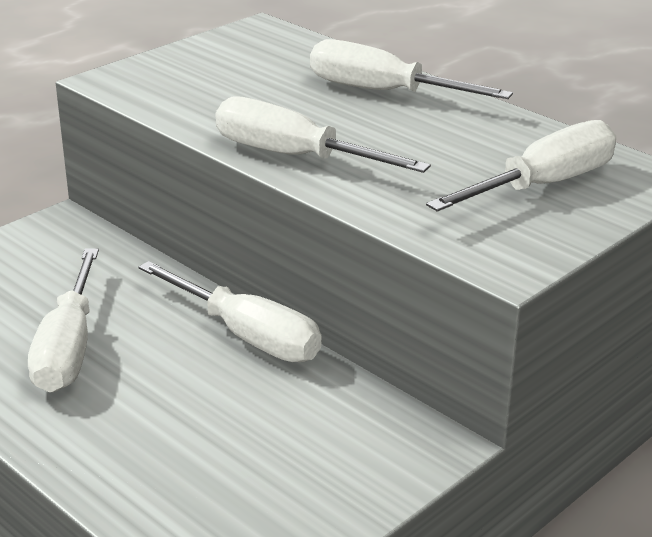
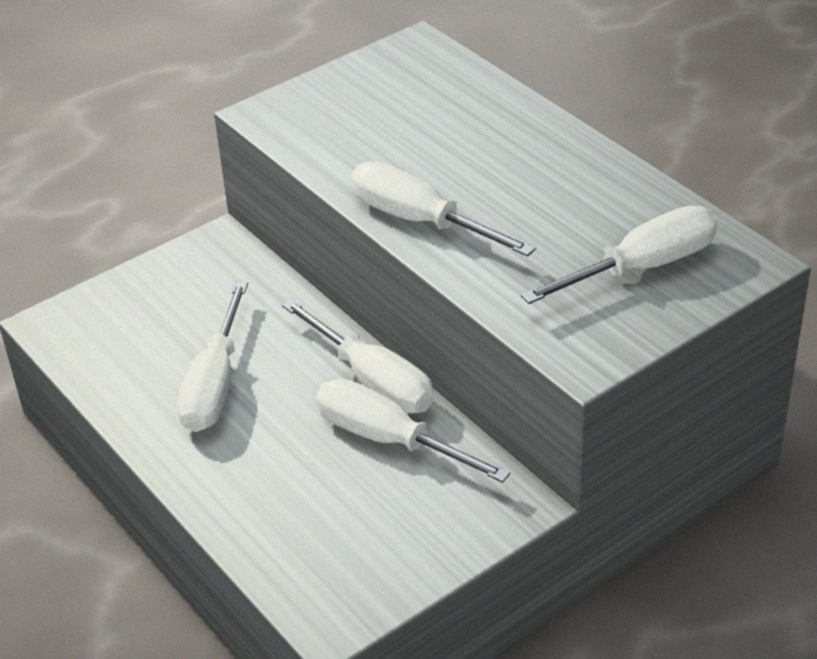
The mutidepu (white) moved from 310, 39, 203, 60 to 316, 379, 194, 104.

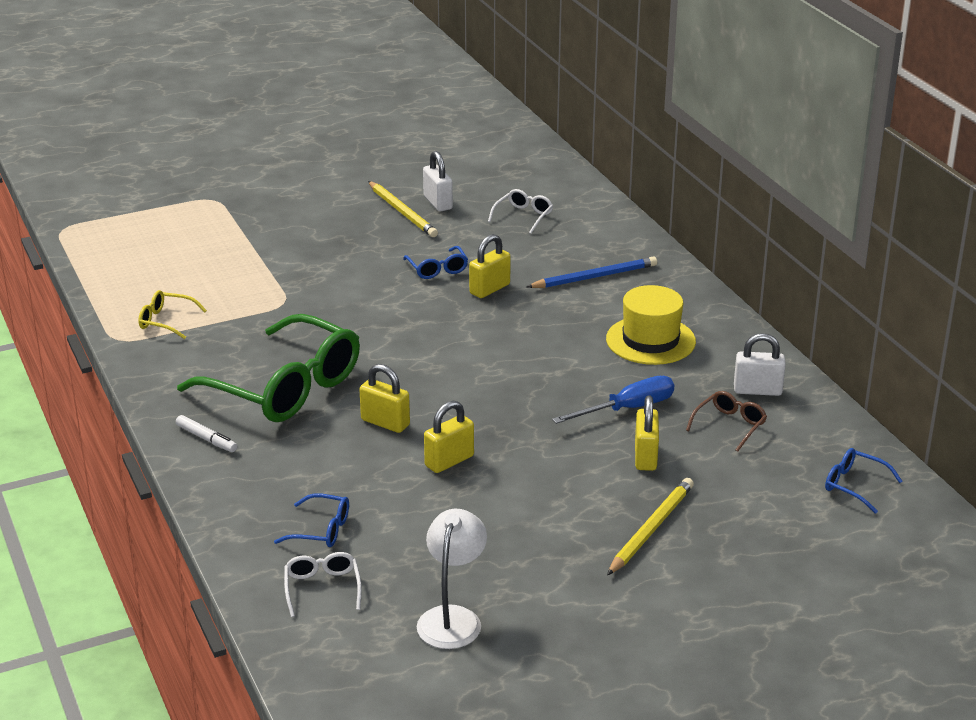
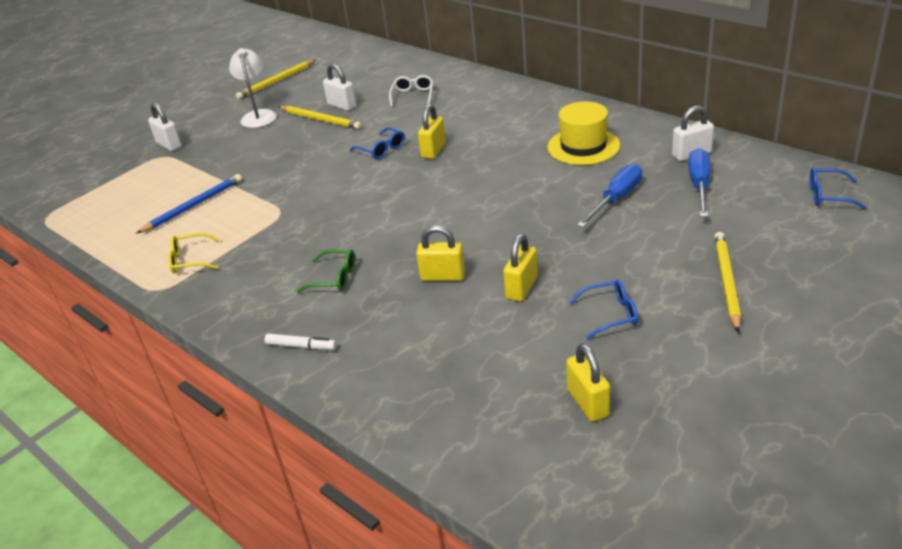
The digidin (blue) moved from 526, 256, 131, 32 to 136, 174, 106, 60.
The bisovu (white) at 148, 103, 34, 48 appeared.
The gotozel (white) moved from 417, 509, 70, 140 to 229, 48, 47, 80.
The digidin (yellow) at 235, 60, 81, 39 appeared.
The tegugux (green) at 177, 314, 183, 108 changed to 0.42 times the size.
The bisovu (yellow) moved from 635, 395, 24, 76 to 566, 344, 44, 78.
The tegugux (blue) moved from 274, 493, 75, 54 to 569, 280, 69, 59.
The tegugux (brown) at 686, 391, 81, 61 was replaced by the mutidepu (blue) at 688, 148, 22, 69.
The tegugux (white) at 284, 552, 78, 65 disappeared.

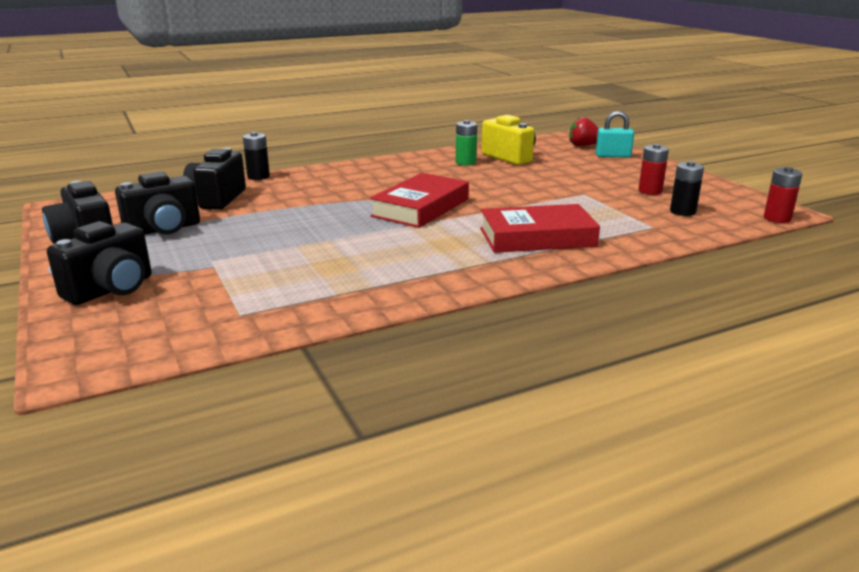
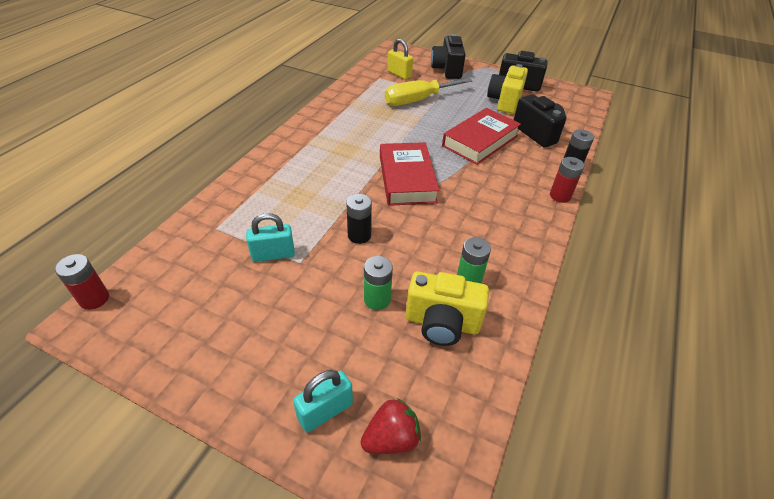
The bisovu (turquoise) at 246, 213, 49, 49 appeared.
The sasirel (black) moved from 670, 161, 34, 55 to 346, 194, 26, 50.
The sasirel (green) at 364, 256, 29, 54 appeared.
The mutidepu (yellow) at 385, 78, 88, 28 appeared.
The bisovu (yellow) at 387, 39, 26, 40 appeared.
The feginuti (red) moved from 480, 204, 120, 49 to 442, 108, 79, 57.
The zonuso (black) at 115, 172, 85, 62 became the zonuso (yellow) at 487, 64, 41, 50.
The sasirel (red) moved from 638, 144, 31, 51 to 550, 157, 34, 46.

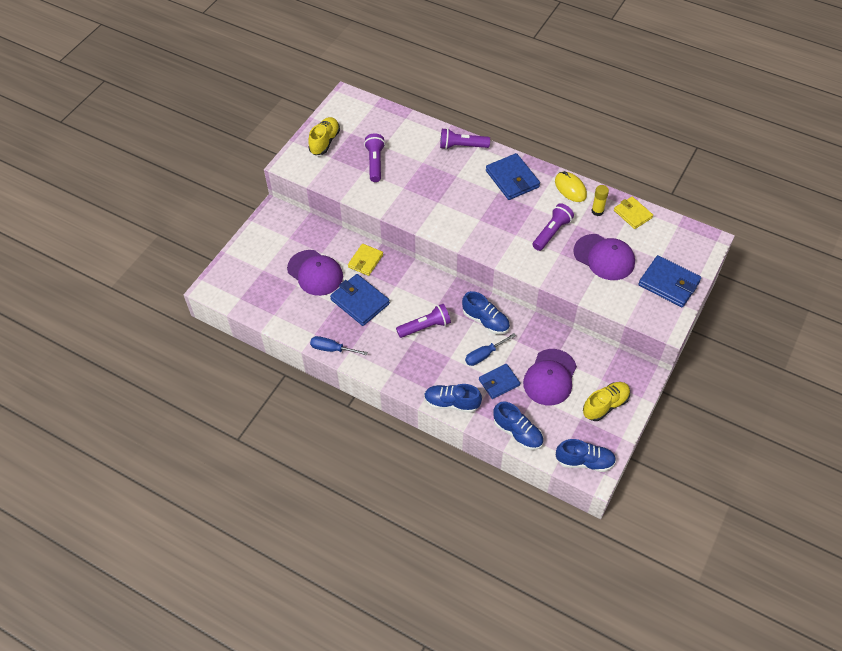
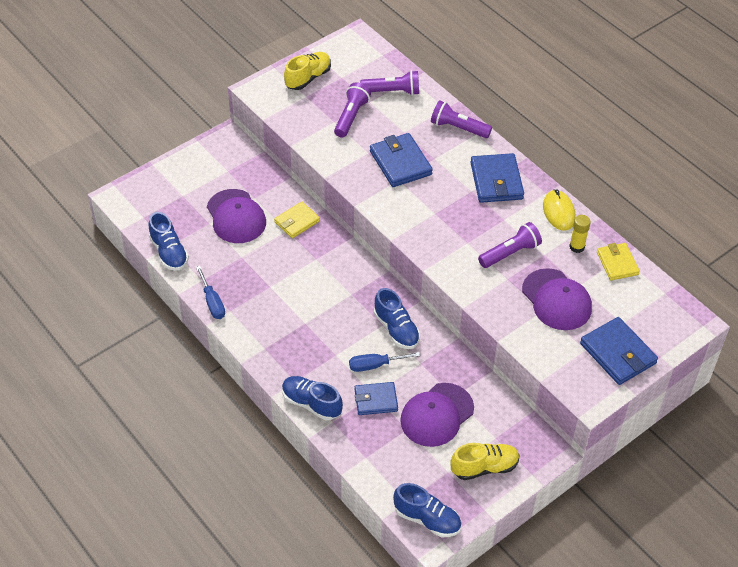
The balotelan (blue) moved from 494, 401, 49, 49 to 149, 212, 40, 59.
The mutidepu (blue) at 310, 336, 58, 19 turned 150 degrees counterclockwise.
The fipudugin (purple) moved from 396, 304, 55, 34 to 360, 70, 59, 25.
The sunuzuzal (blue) moved from 330, 274, 60, 52 to 370, 133, 63, 54.

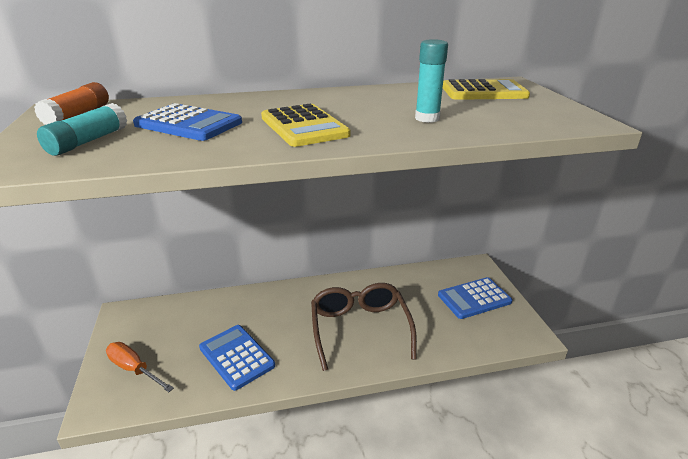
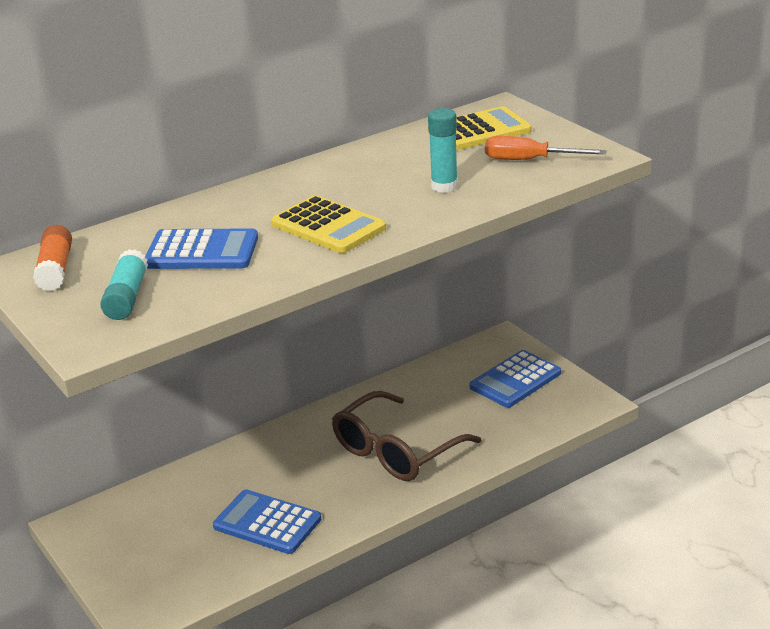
The tegugux (brown) at 311, 283, 106, 88 turned 105 degrees counterclockwise.
The mutidepu (orange) moved from 106, 342, 68, 50 to 485, 136, 122, 24.

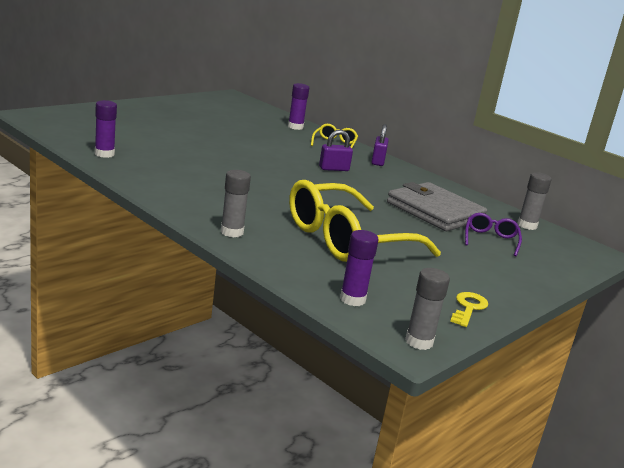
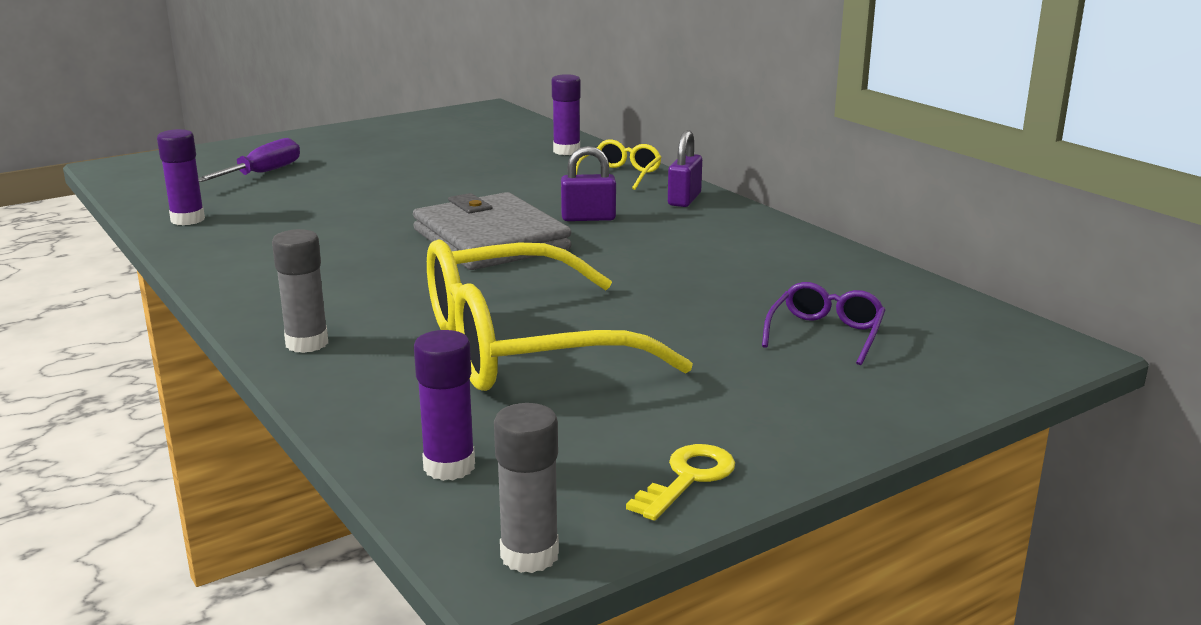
The mutidepu (purple) at 198, 138, 102, 44 appeared.
The sunuzuzal (grey) moved from 387, 182, 100, 49 to 413, 192, 159, 78.
The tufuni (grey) at 518, 172, 34, 58 disappeared.

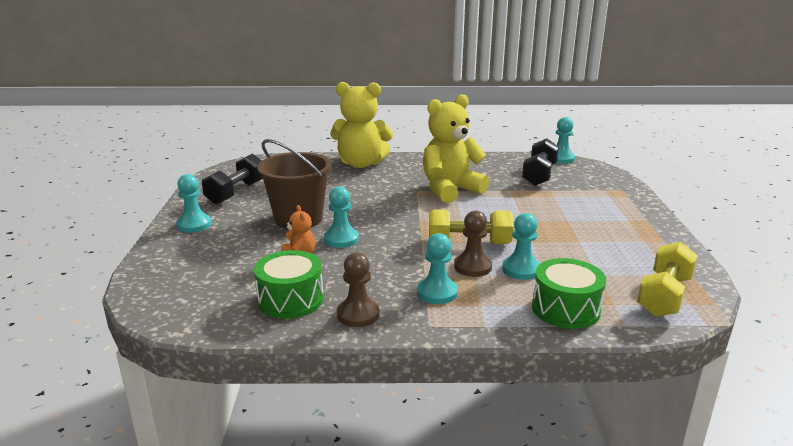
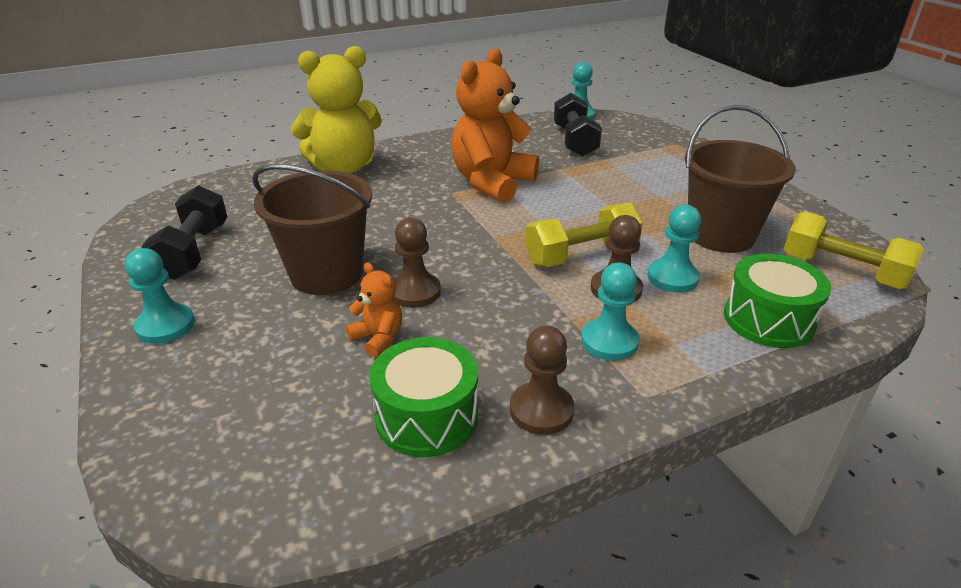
The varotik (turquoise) at 324, 186, 35, 62 became the varotik (brown) at 393, 217, 48, 91.
The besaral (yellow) at 423, 94, 67, 109 became the besaral (orange) at 451, 48, 88, 155.
The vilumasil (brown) at 684, 105, 112, 148 appeared.
The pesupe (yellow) at 637, 242, 61, 75 turned 60 degrees counterclockwise.

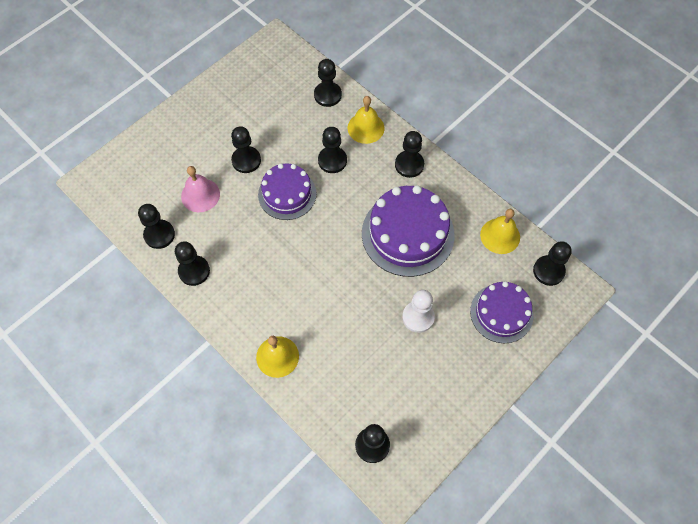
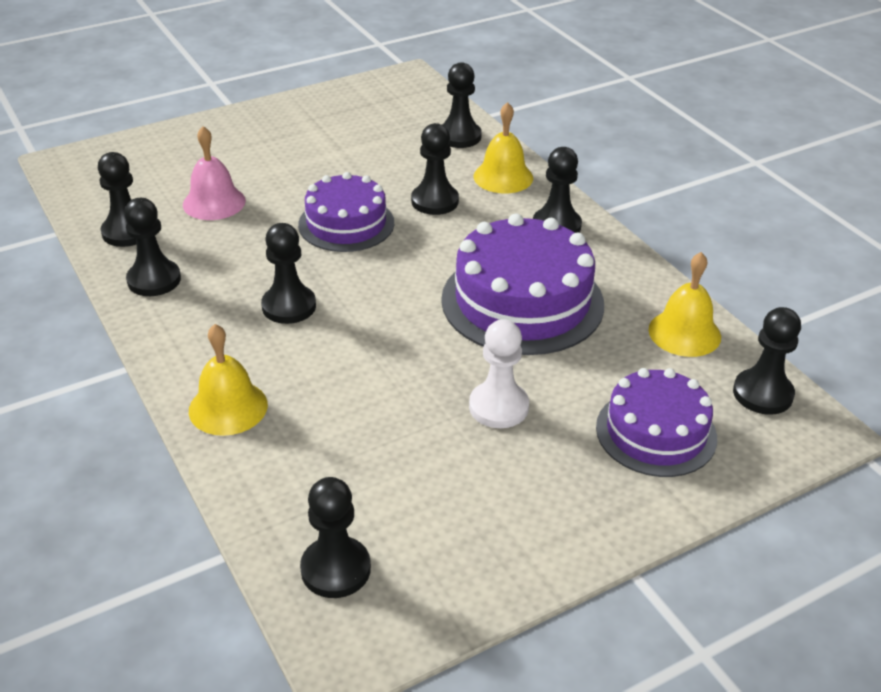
The varotik (black) moved from 231, 126, 30, 47 to 261, 223, 55, 101.

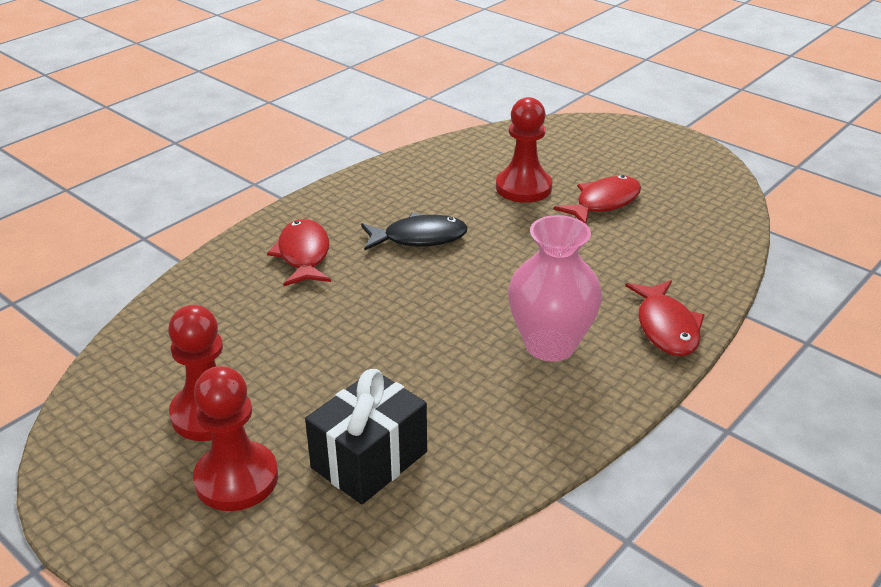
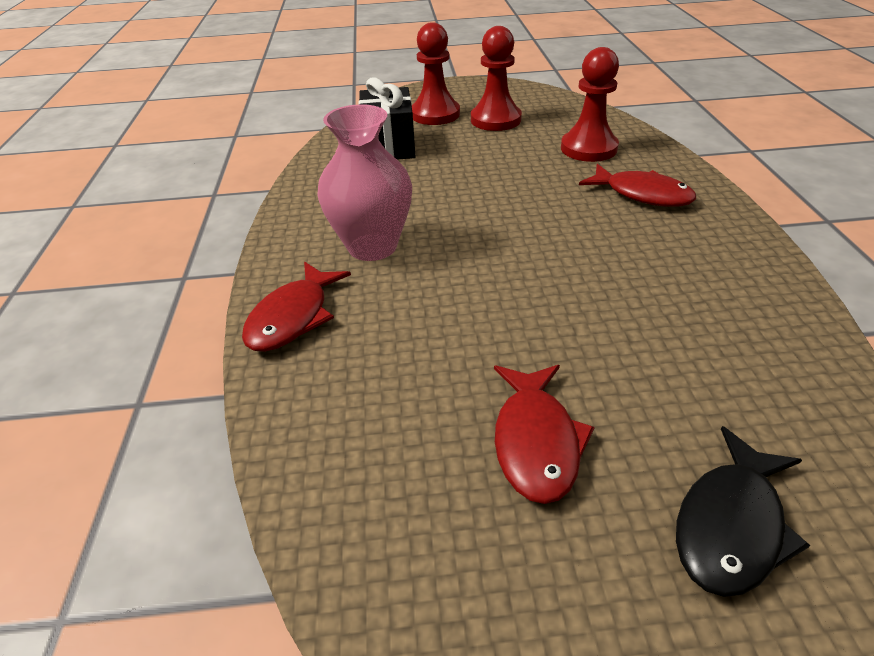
The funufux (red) at 625, 280, 80, 76 turned 105 degrees counterclockwise.
The varotik (red) moved from 496, 97, 56, 106 to 561, 47, 58, 115.
The funufux (black) moved from 361, 213, 107, 37 to 676, 426, 134, 171.

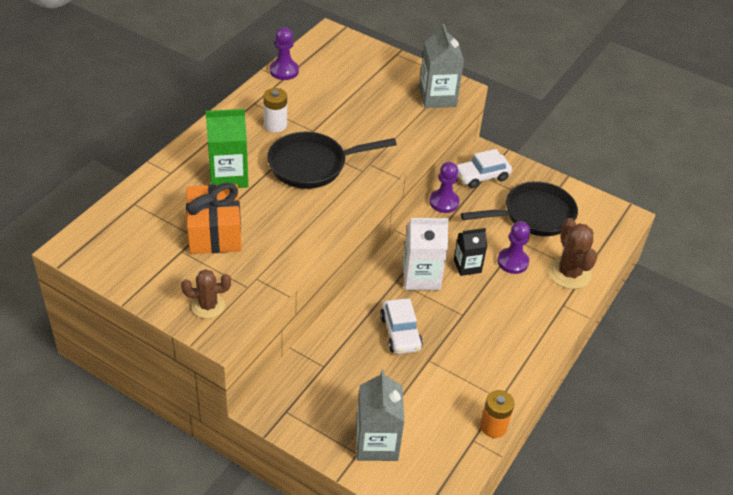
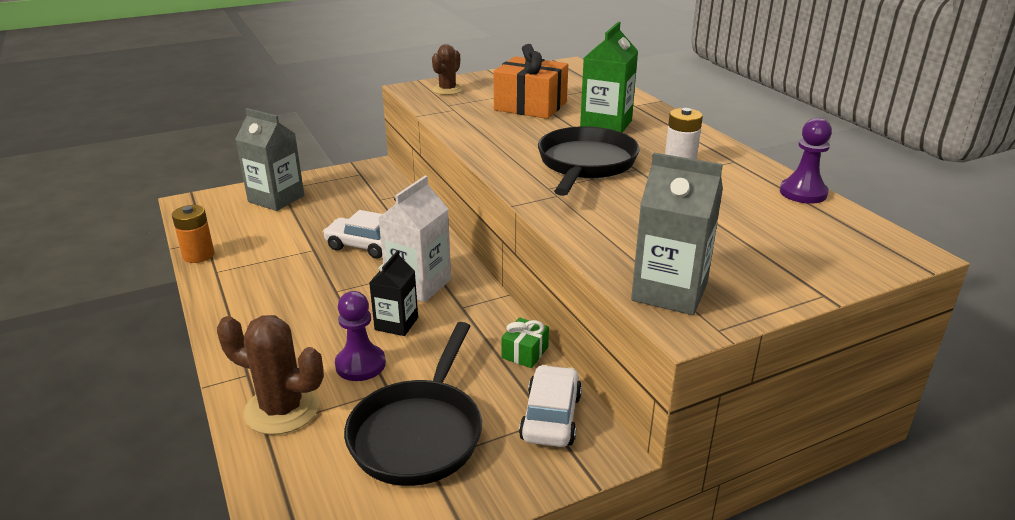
The varotik (purple) at 429, 162, 30, 51 was replaced by the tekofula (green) at 501, 317, 48, 51.

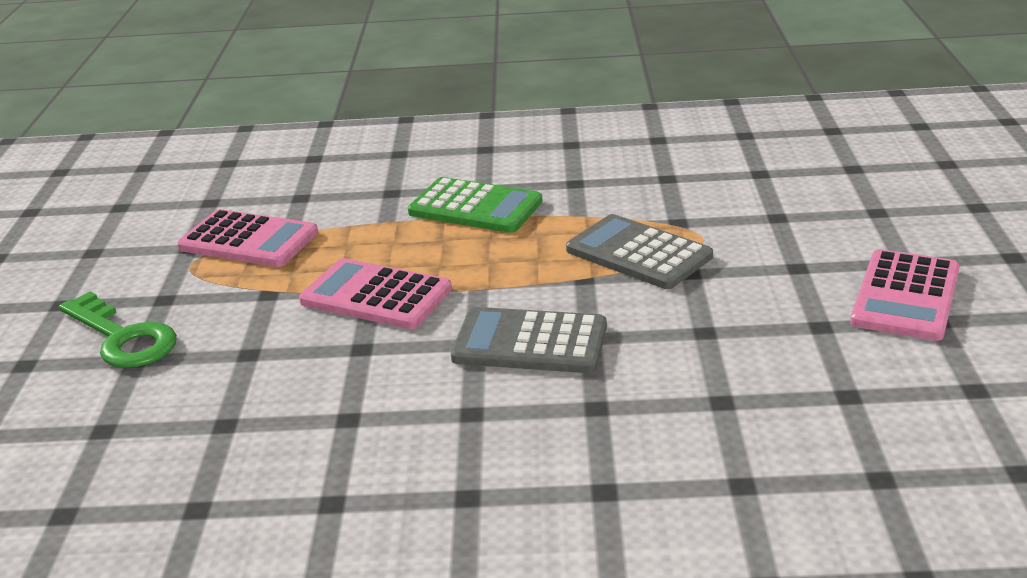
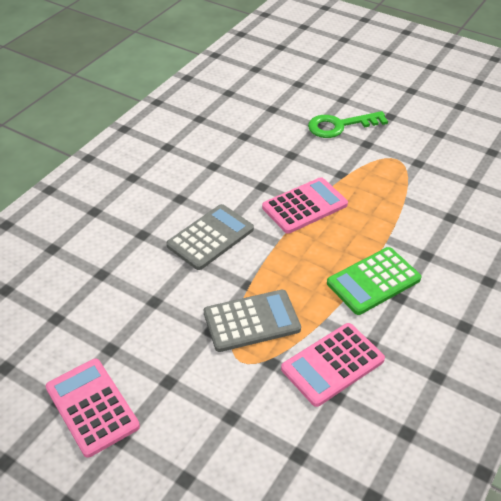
The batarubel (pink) moved from 177, 209, 141, 58 to 281, 323, 104, 84.

